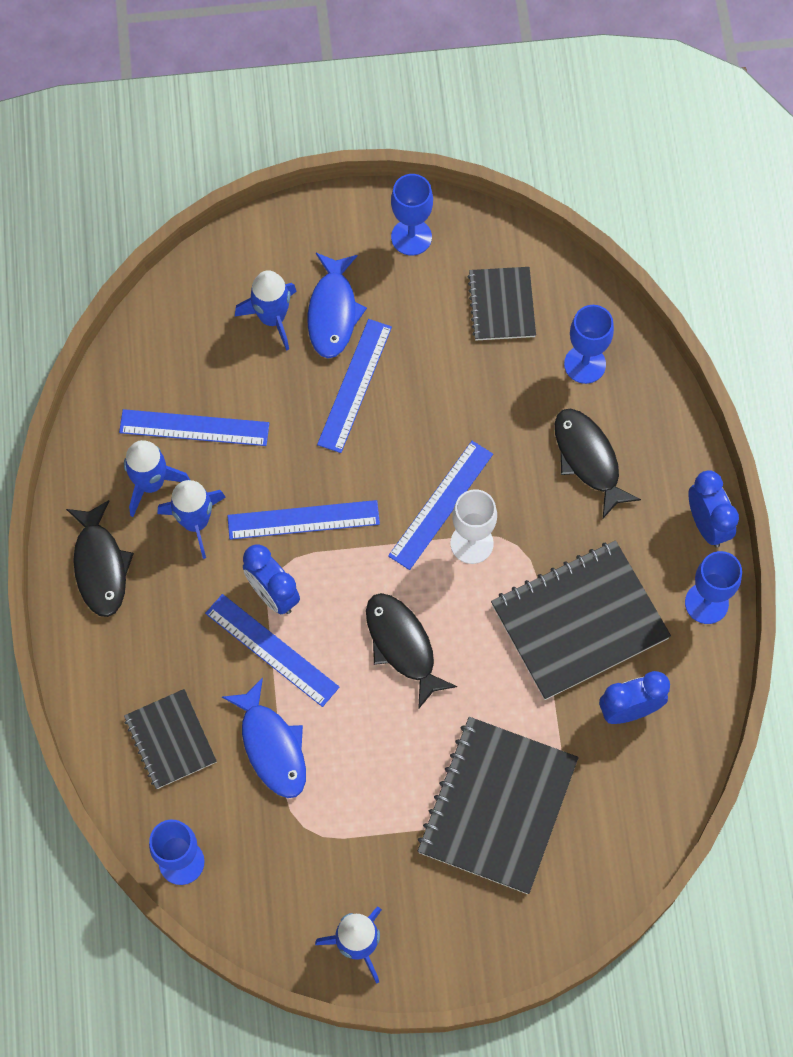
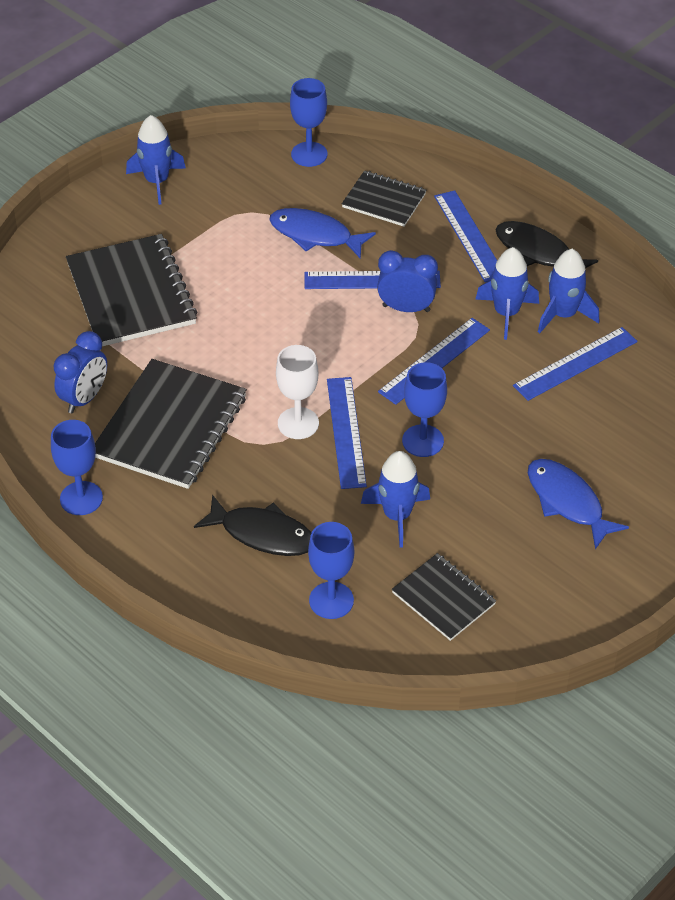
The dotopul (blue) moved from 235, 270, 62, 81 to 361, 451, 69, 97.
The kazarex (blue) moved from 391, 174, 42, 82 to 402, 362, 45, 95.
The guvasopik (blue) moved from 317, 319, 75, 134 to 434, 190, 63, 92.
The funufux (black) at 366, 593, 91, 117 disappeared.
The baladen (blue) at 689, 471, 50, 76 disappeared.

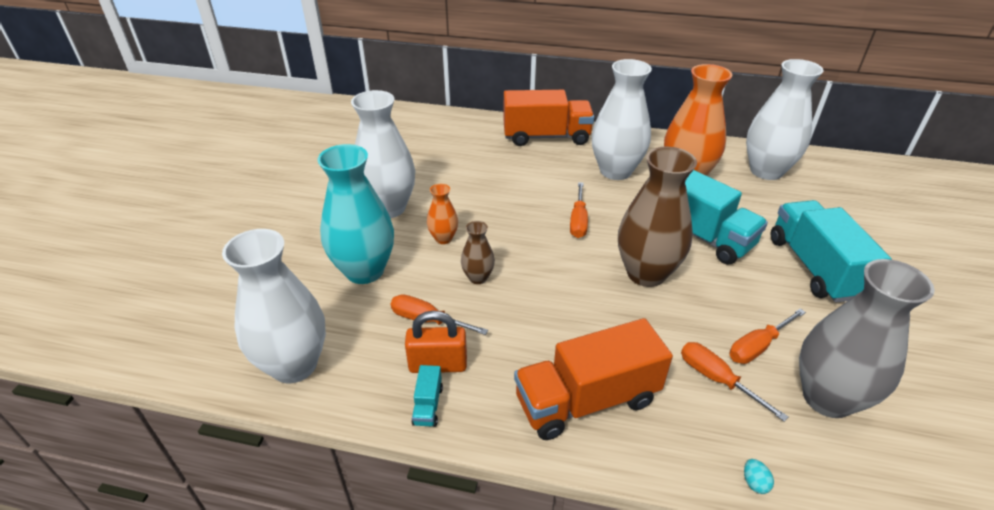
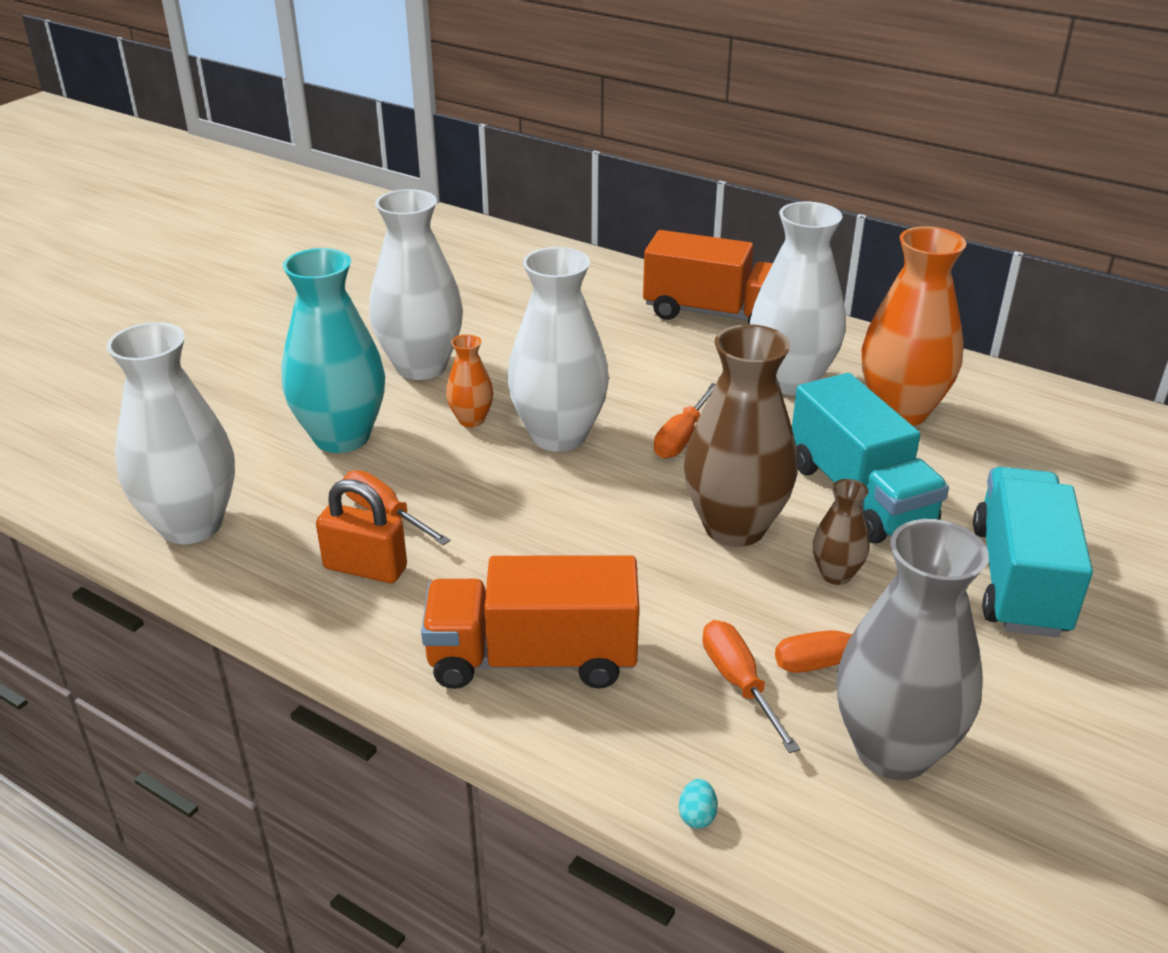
The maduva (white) moved from 746, 59, 78, 121 to 507, 247, 102, 205.
The maduva (brown) moved from 461, 221, 34, 63 to 813, 479, 56, 106.
The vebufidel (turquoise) at 411, 365, 32, 62 disappeared.

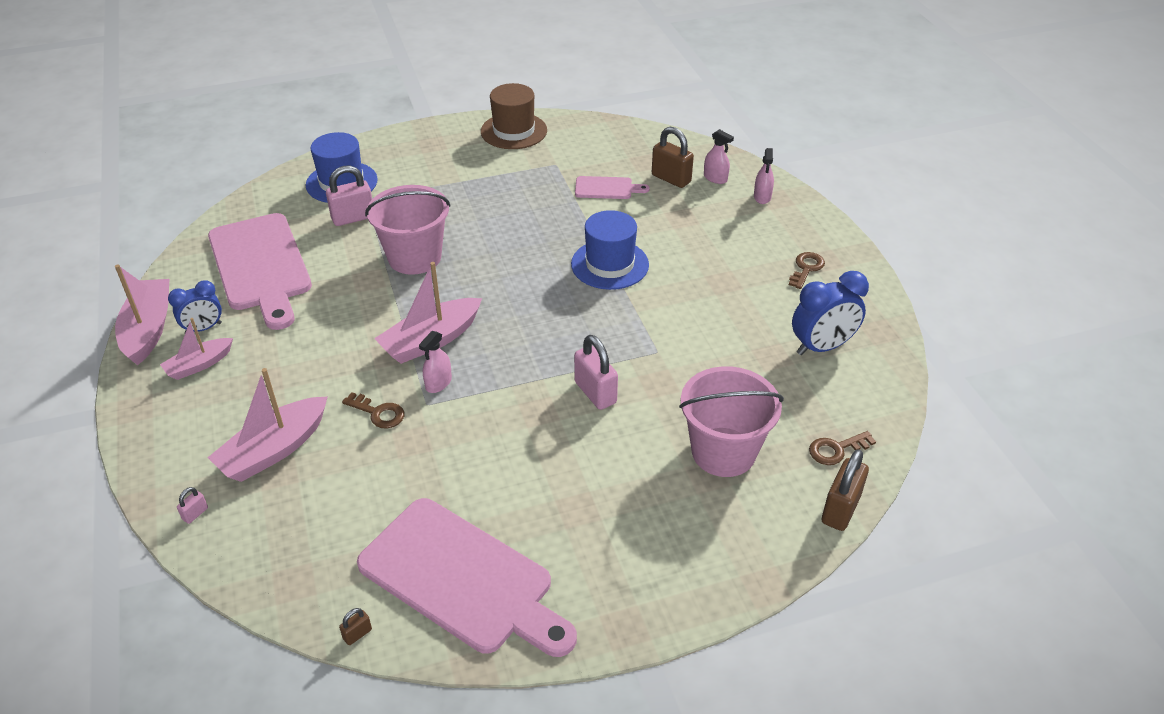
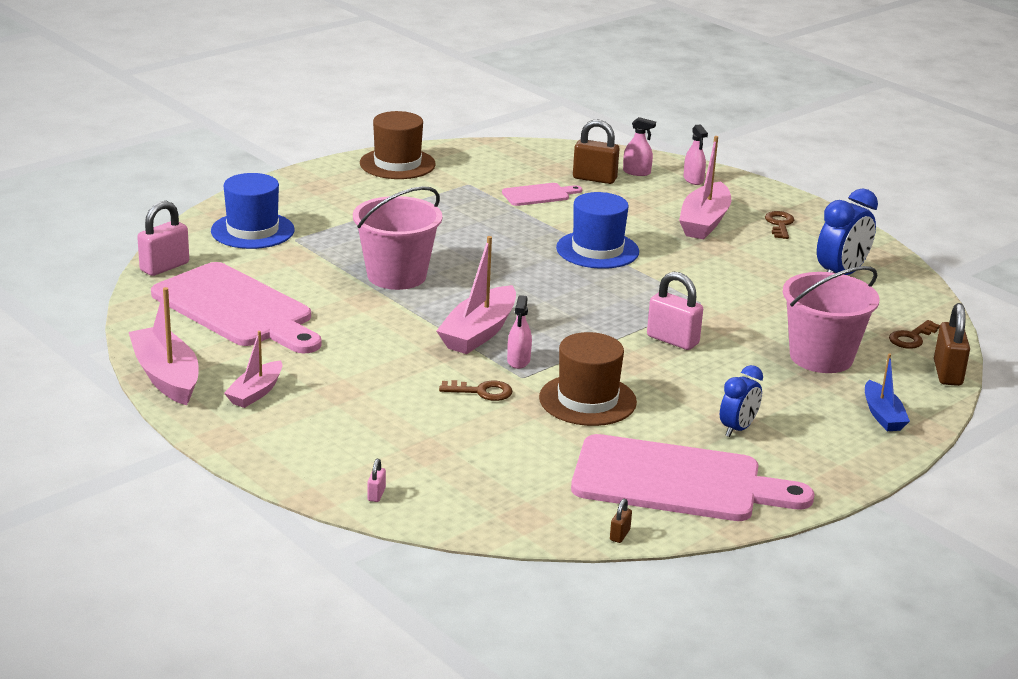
The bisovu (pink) moved from 326, 165, 46, 61 to 137, 201, 52, 75.
The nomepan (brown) at 539, 332, 98, 94 appeared.
The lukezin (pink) moved from 207, 368, 121, 114 to 679, 136, 52, 103.
The baladen (blue) moved from 168, 280, 54, 53 to 720, 365, 43, 72.
The lukezin (blue) at 865, 353, 45, 78 appeared.

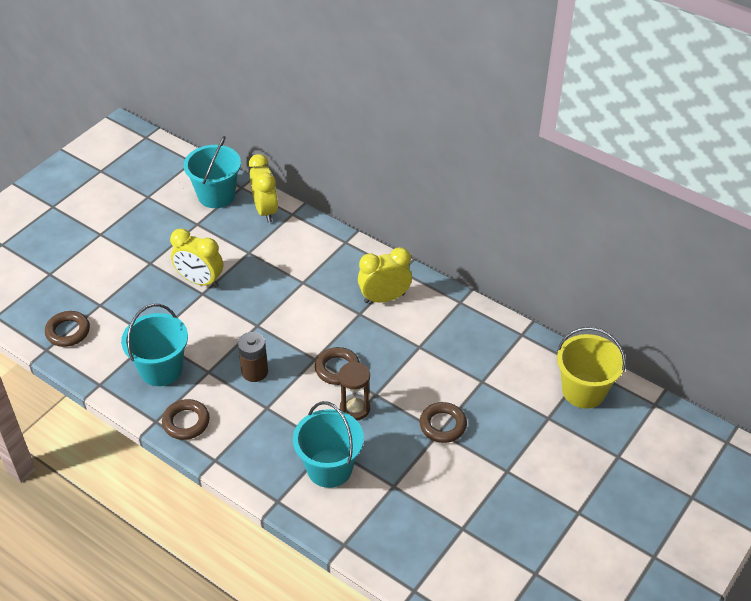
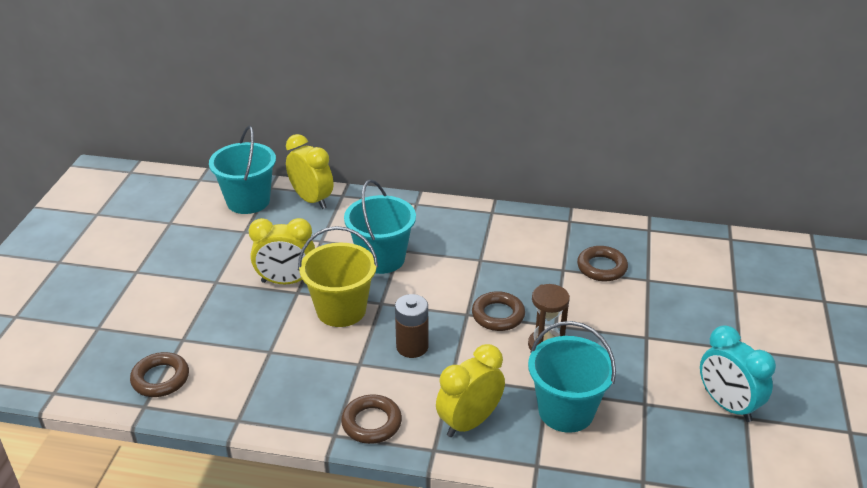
The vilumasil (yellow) moved from 557, 327, 69, 82 to 298, 226, 80, 101.
The vilumasil (turquoise) moved from 121, 304, 67, 82 to 344, 179, 72, 95.
The baladen (yellow) moved from 358, 247, 54, 56 to 436, 344, 69, 93.
The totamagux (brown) moved from 419, 402, 48, 41 to 577, 246, 51, 35.
The baladen (turquoise) at 700, 325, 76, 97 appeared.

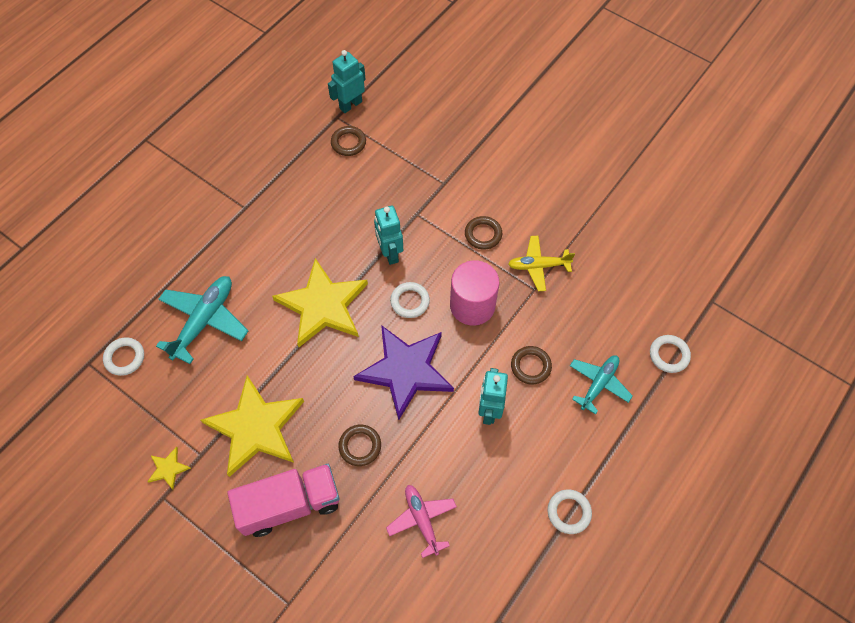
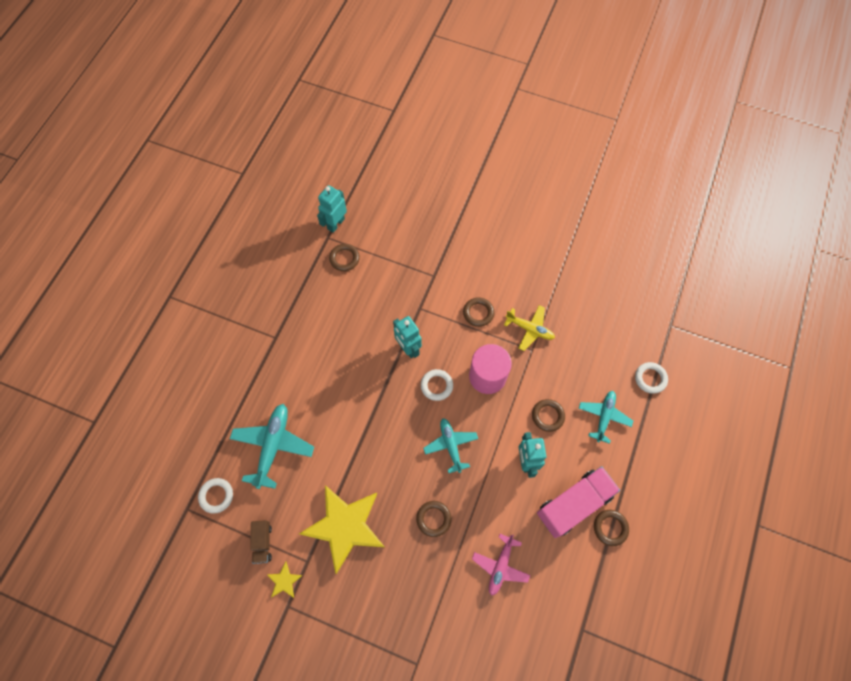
The vebufidel (brown) at 250, 520, 22, 44 appeared.
The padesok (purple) at 353, 325, 101, 95 was replaced by the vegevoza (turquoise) at 423, 418, 55, 55.
The vegevoza (pink) at 386, 485, 71, 73 turned 120 degrees counterclockwise.
The vegevoza (yellow) at 508, 236, 67, 55 turned 135 degrees counterclockwise.
The vebufidel (pink) moved from 228, 464, 112, 73 to 537, 466, 83, 72.
The totamagux (white) at 547, 489, 45, 45 became the totamagux (brown) at 594, 510, 35, 36.
The padesok (yellow) at 272, 258, 96, 89 disappeared.

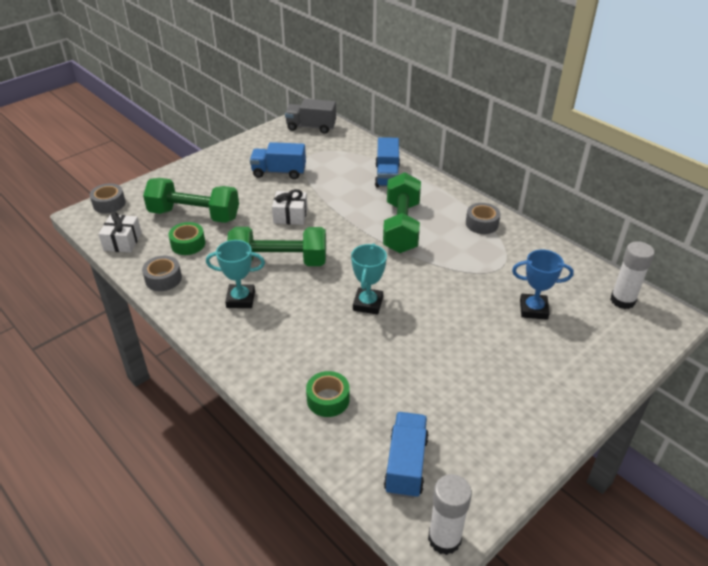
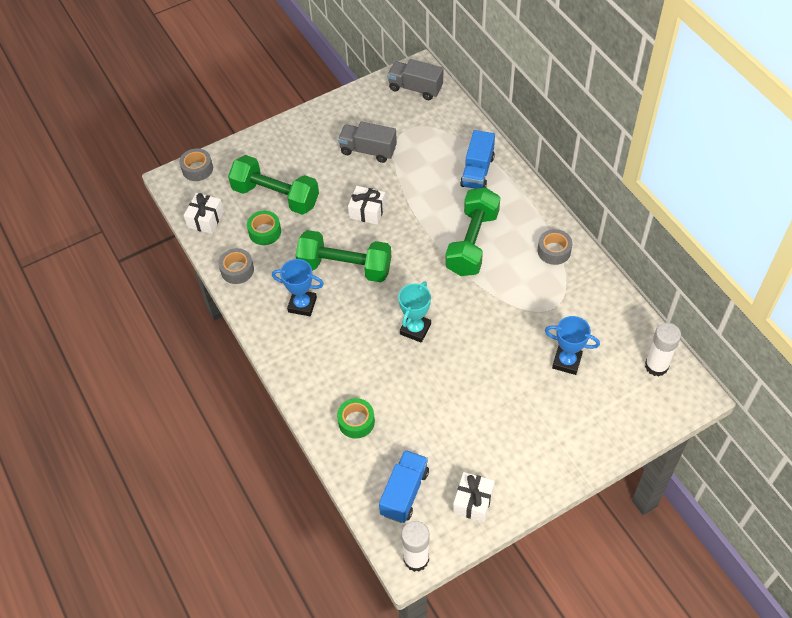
The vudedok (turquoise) at 206, 240, 59, 68 became the vudedok (blue) at 272, 259, 52, 57.
The vebufidel (blue) at 250, 142, 56, 37 became the vebufidel (grey) at 338, 121, 59, 42.
The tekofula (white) at 453, 472, 42, 50 appeared.

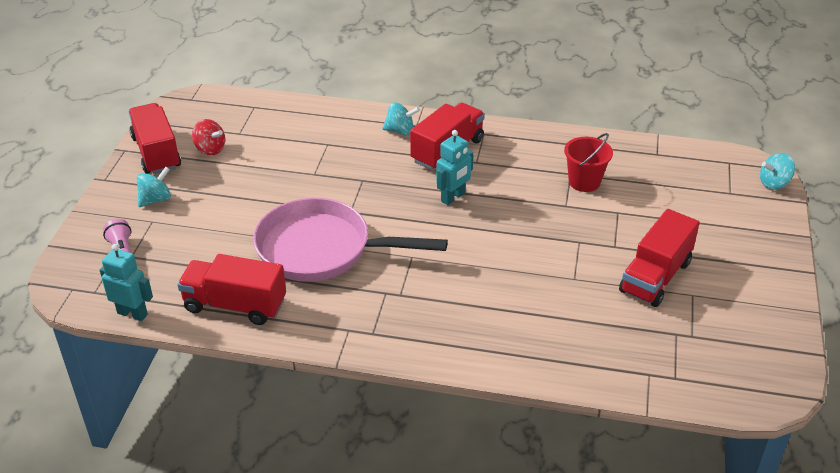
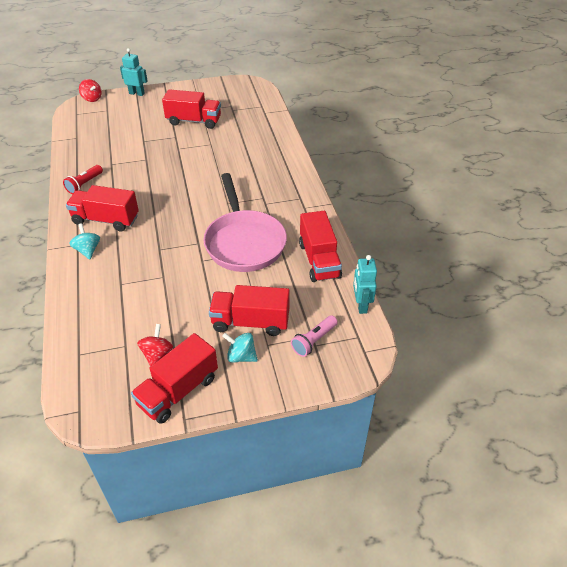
The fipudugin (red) at 63, 165, 40, 29 appeared.
The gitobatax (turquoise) at 760, 153, 35, 37 became the gitobatax (red) at 79, 79, 23, 23.
The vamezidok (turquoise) moved from 436, 130, 38, 75 to 120, 48, 27, 48.
The vebufidel (red) at 209, 285, 81, 51 appeared.
The vilumasil (red) at 564, 133, 49, 59 disappeared.

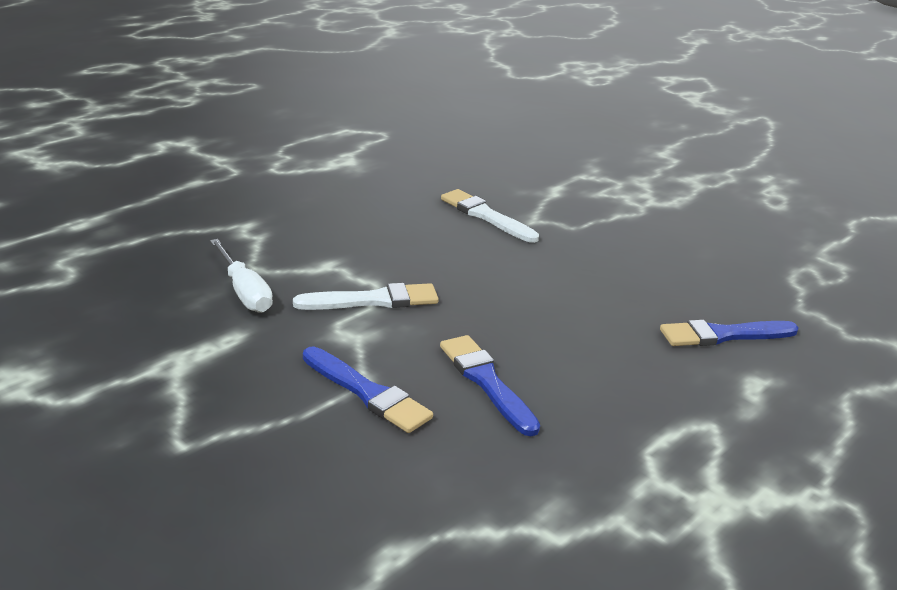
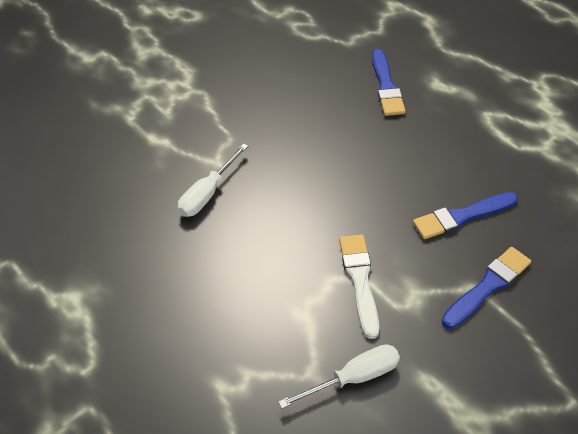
The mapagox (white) at 441, 189, 98, 54 was replaced by the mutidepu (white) at 178, 144, 70, 73.

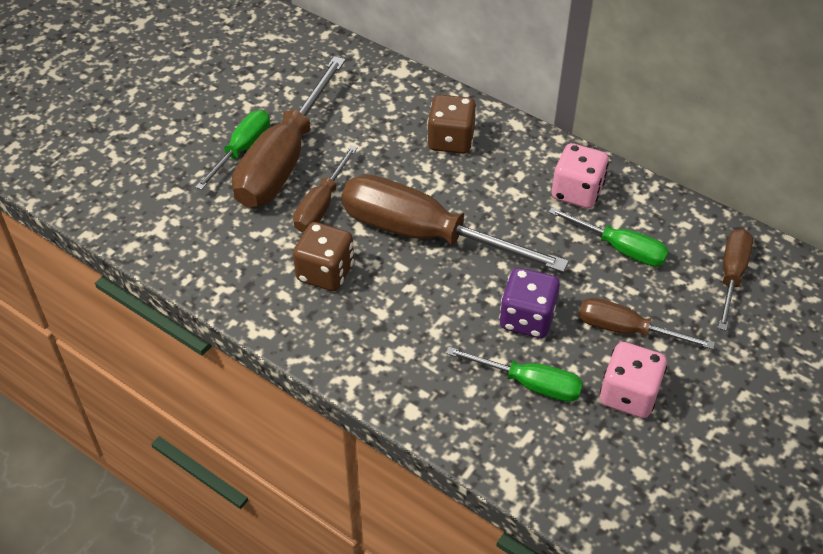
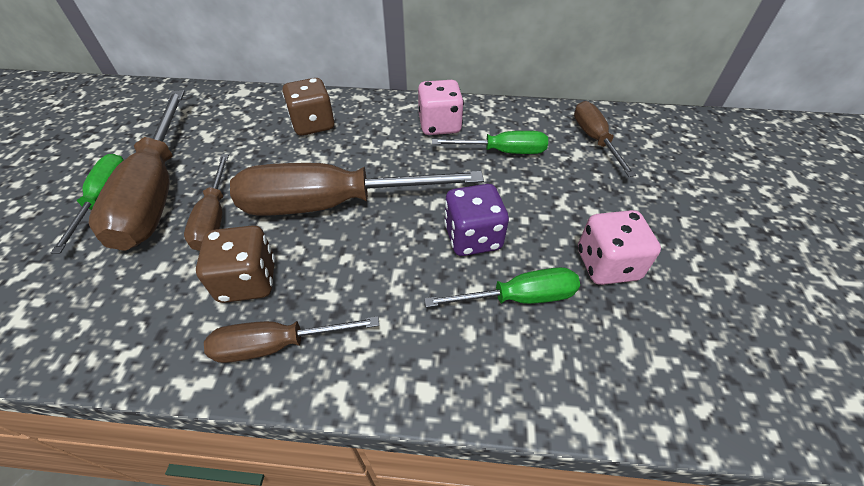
The mutidepu (brown) moved from 579, 298, 136, 51 to 204, 316, 175, 47.

